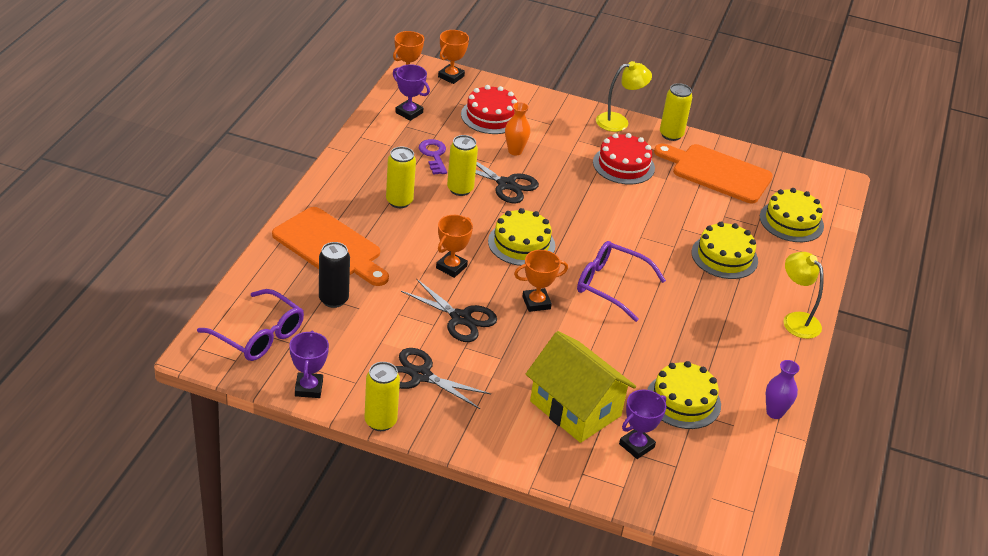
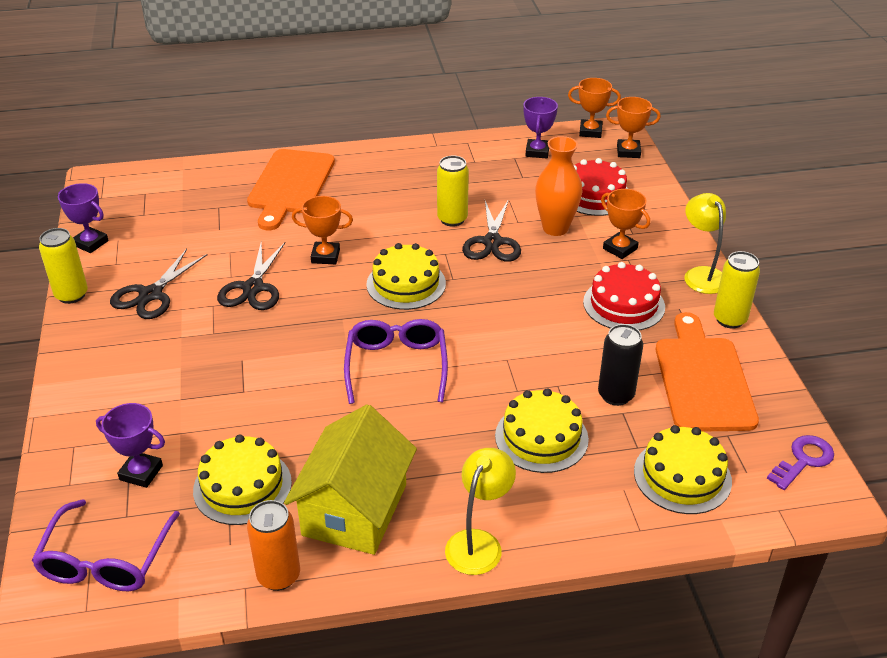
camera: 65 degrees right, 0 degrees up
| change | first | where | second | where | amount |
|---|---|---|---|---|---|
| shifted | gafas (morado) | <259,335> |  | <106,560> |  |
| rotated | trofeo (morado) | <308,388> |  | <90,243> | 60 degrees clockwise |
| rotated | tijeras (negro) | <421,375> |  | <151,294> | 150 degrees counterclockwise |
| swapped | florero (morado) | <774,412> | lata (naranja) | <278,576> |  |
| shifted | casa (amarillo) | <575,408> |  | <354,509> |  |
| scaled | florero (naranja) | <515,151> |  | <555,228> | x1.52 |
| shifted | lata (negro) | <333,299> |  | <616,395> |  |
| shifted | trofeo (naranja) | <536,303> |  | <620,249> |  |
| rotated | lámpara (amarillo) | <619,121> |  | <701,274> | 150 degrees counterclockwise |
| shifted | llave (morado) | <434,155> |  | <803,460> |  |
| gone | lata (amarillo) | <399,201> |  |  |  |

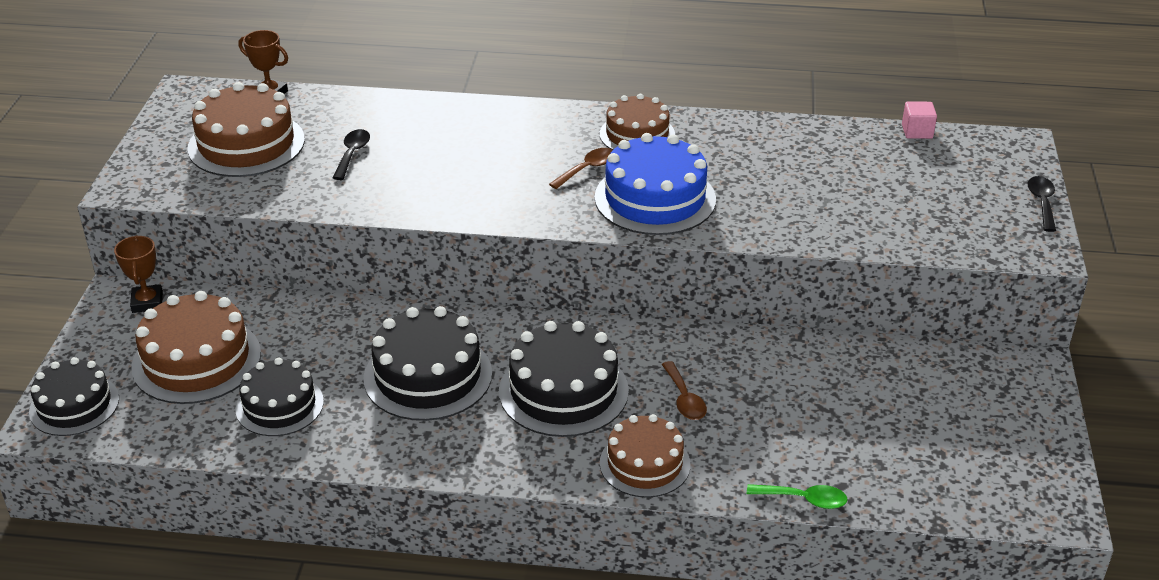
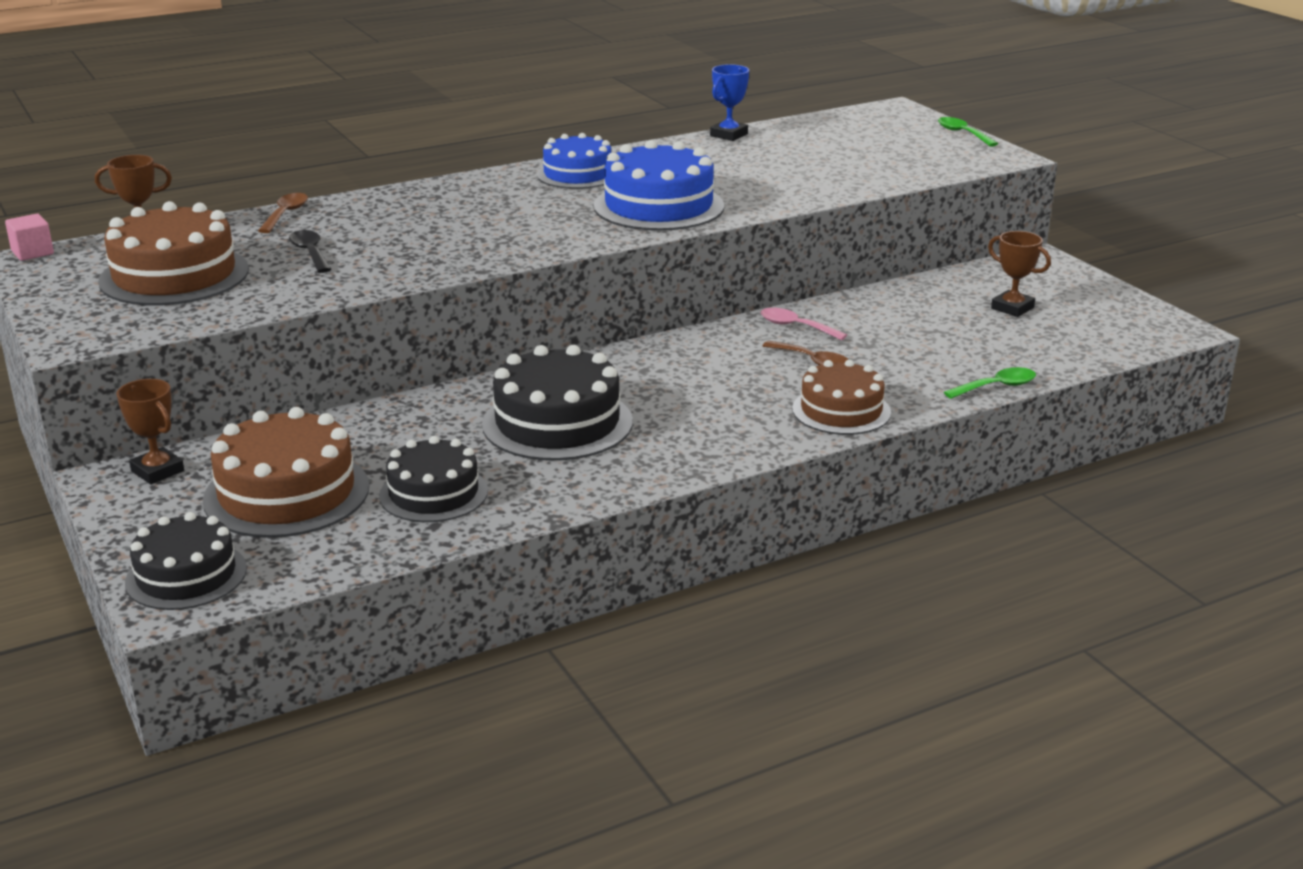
camera: 35 degrees left, 10 degrees down
| change | first | where | second | where | amount |
|---|---|---|---|---|---|
| shifted | cubo (rosa) | <917,131> |  | <32,252> |  |
| shifted | cuchara (marrón) | <587,169> |  | <286,214> |  |
| repainted | tarta (marrón) | <637,134> | tarta (azul) | <577,174> |  |
| new |  |  | trofeo (azul) | <728,135> |  |
| new |  |  | cuchara (rosa) | <795,327> |  |
| repainted | cuchara (negro) | <1042,203> | cuchara (verde) | <962,133> |  |
| new |  |  | trofeo (marrón) | <1012,308> |  |
| gone | tarta (negro) | <563,391> |  |  |  |

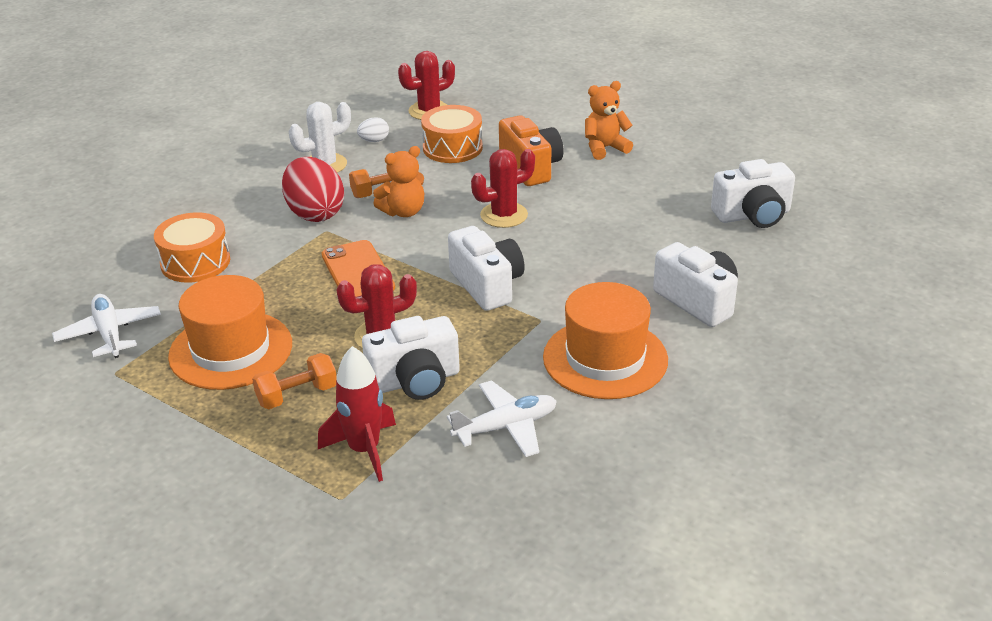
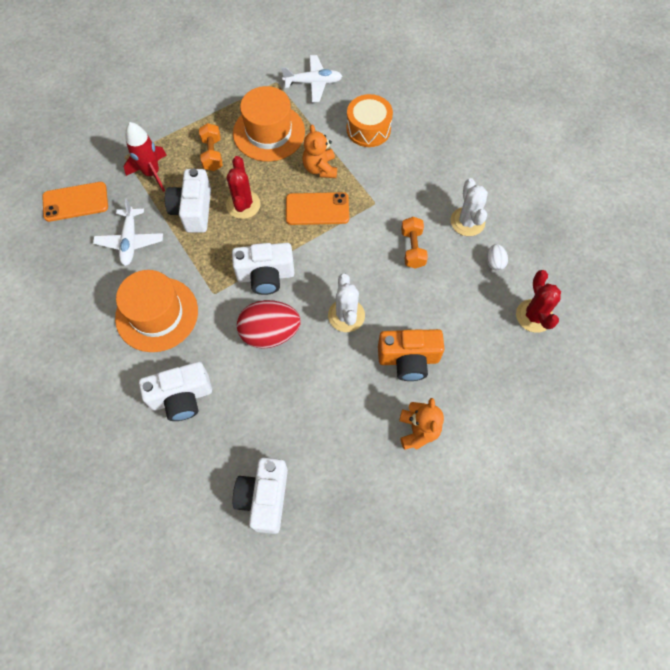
camera: 110 degrees right, 30 degrees up
| change | first | where | second | where | amount |
|---|---|---|---|---|---|
| new |  |  | móvil (naranja) | <75,202> |  |
| shifted | huevo (rojo) | <315,213> |  | <270,333> |  |
| shifted | osito (naranja) | <403,212> |  | <320,168> |  |
| repainted | cactus (rojo) | <504,215> | cactus (blanco) | <346,315> |  |
| gone | tambor (naranja) | <452,148> |  |  |  |

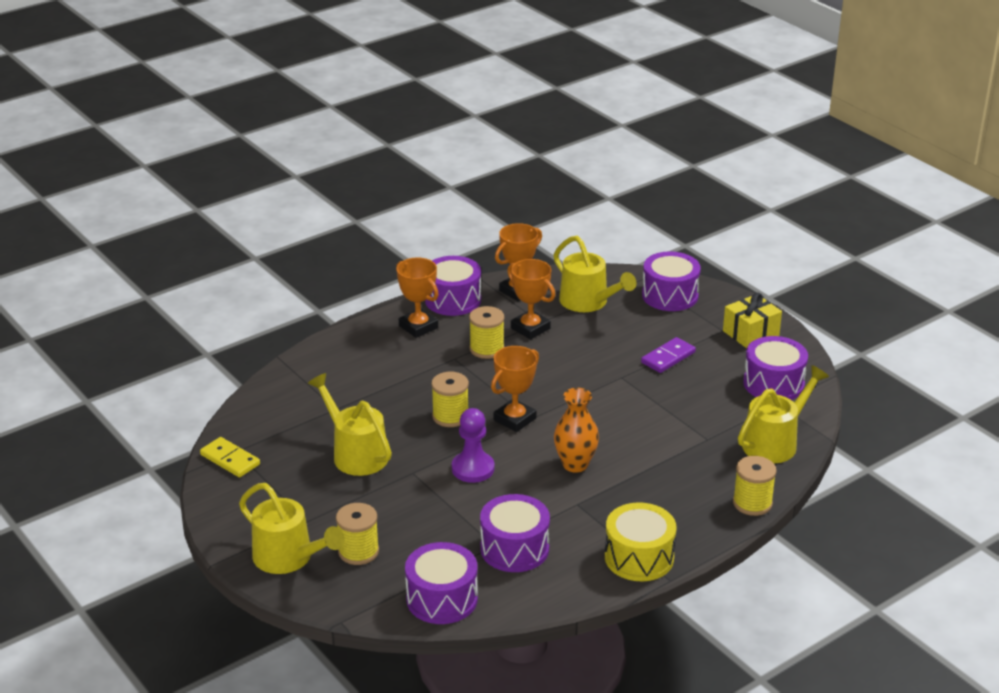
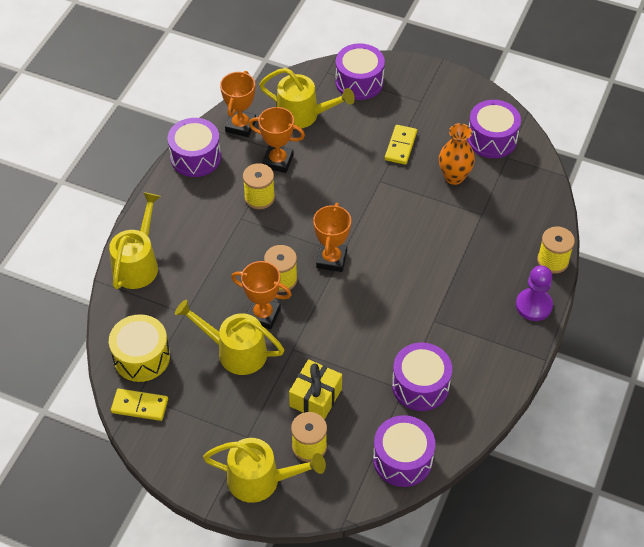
camera: 30 degrees left, 20 degrees up
| change | first | where | second | where | amount |
|---|---|---|---|---|---|
| shifted | regadera (amarillo) | <775,442> |  | <138,263> |  |
| shifted | tambor (amarillo) | <639,557> |  | <141,357> |  |
| shifted | trofeo (naranja) | <418,327> |  | <263,315> |  |
| shifted | regalo (amarillo) | <750,333> |  | <315,397> |  |
| repainted | ficha de dominó (morado) | <668,357> | ficha de dominó (amarillo) | <400,146> |  |
| shifted | florero (naranja) | <575,464> |  | <454,177> |  |
| shifted | peón (morado) | <473,469> |  | <533,305> |  |

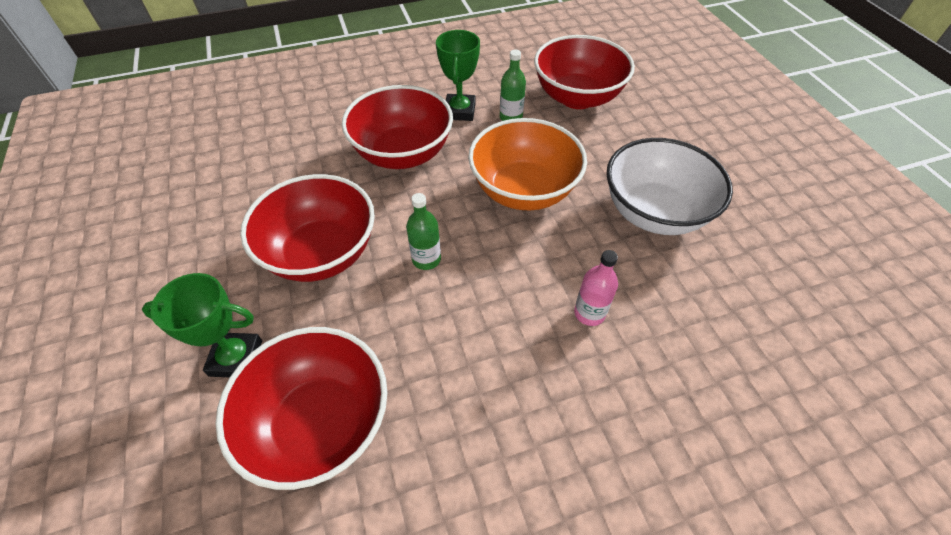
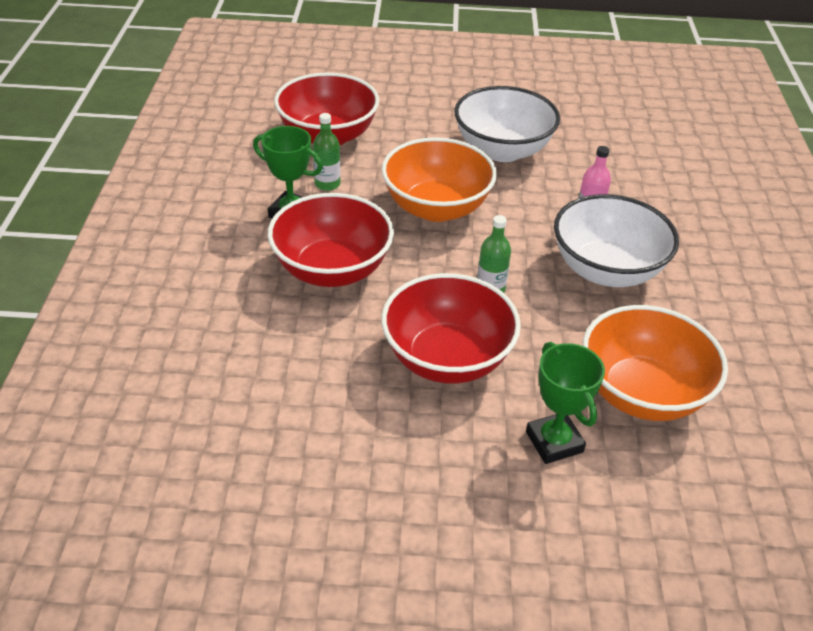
camera: 70 degrees left, 10 degrees down
| change | first | where | second | where | amount |
|---|---|---|---|---|---|
| rotated | trofeo (verde) | <236,358> |  | <554,442> | 45 degrees counterclockwise |
| new |  |  | cuenco (blanco) | <606,270> |  |
| repainted | cuenco (rojo) | <320,423> | cuenco (naranja) | <641,393> |  |

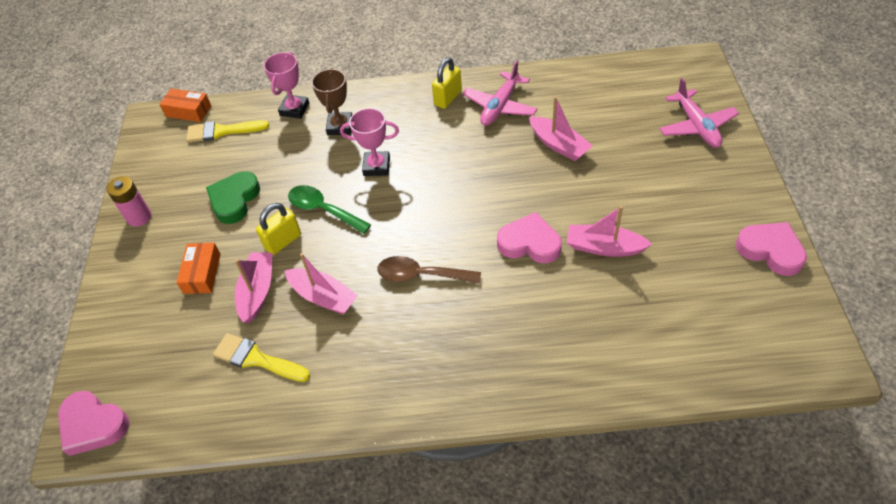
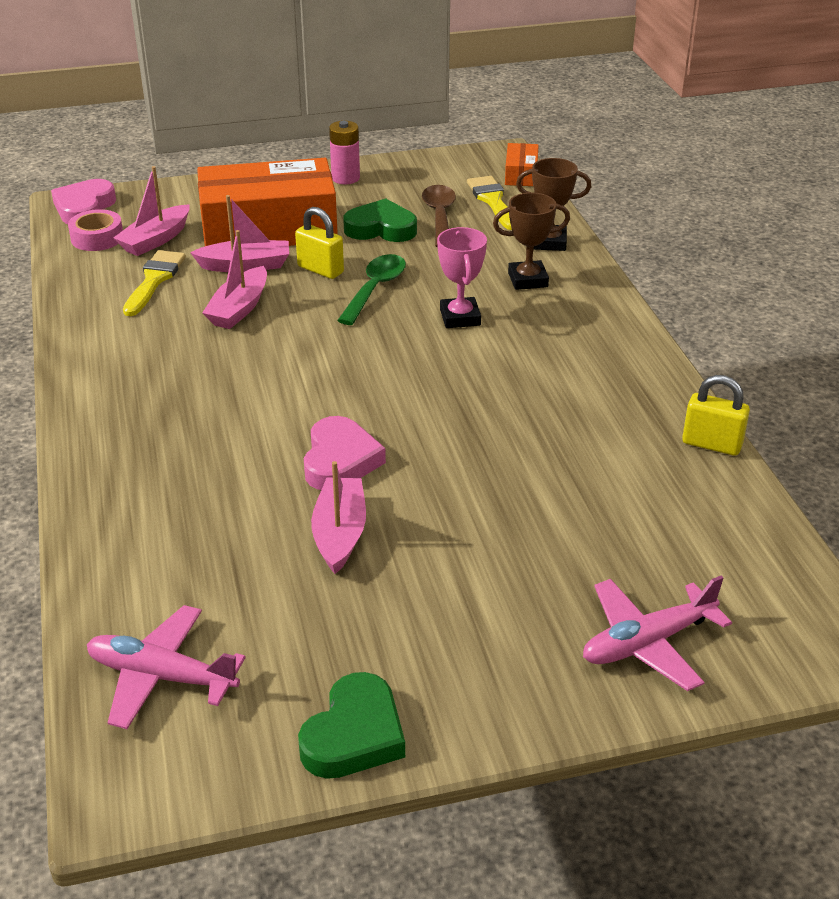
camera: 75 degrees right, 15 degrees down
| change | first | where | second | where | amount |
|---|---|---|---|---|---|
| new |  |  | cinta adhesiva (rosa) | <97,238> |  |
| shifted | avión (rosa) | <500,106> |  | <161,676> |  |
| shifted | barco (rosa) | <558,145> |  | <156,240> |  |
| scaled | caja (naranja) | <202,273> |  | <269,228> | x2.35 |
| repainted | corazón (rosa) | <770,250> | corazón (verde) | <354,735> |  |
| shifted | cuchara (marrón) | <421,275> |  | <439,216> |  |
| repainted | trofeo (rosa) | <294,109> | trofeo (marrón) | <549,242> |  |
| shifted | candado (amarillo) | <448,98> |  | <711,444> |  |

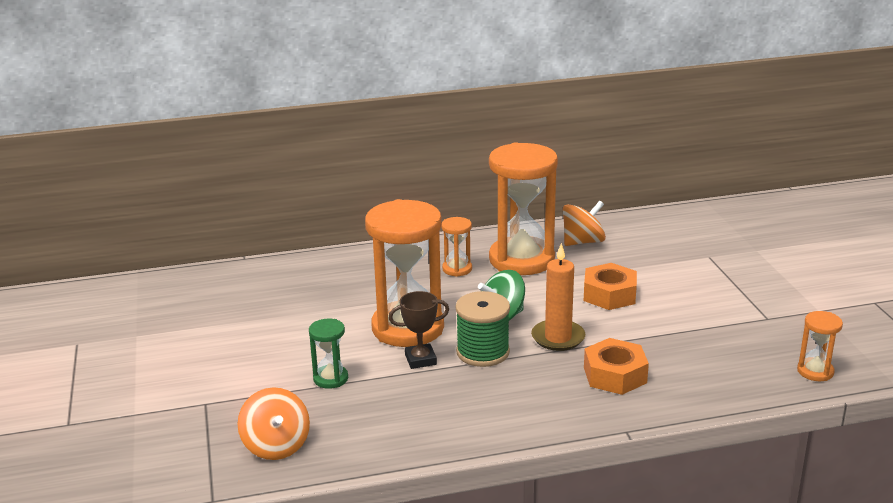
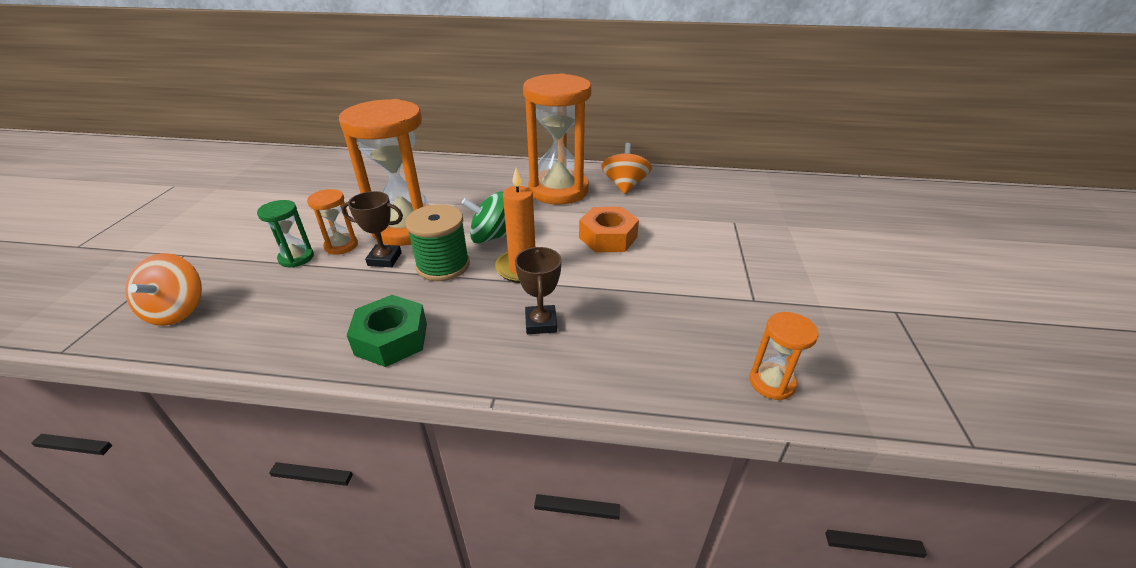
camera: 20 degrees right, 10 degrees up
| change | first | where | second | where | amount |
|---|---|---|---|---|---|
| shifted | reloj de arena (naranja) | <457,269> |  | <341,245> |  |
| new |  |  | tuerca (verde) | <391,339> |  |
| swapped | tuerca (naranja) | <614,375> | trofeo (marrón) | <541,323> |  |
| rotated | peonza (naranja) | <583,242> |  | <625,186> | 75 degrees counterclockwise |

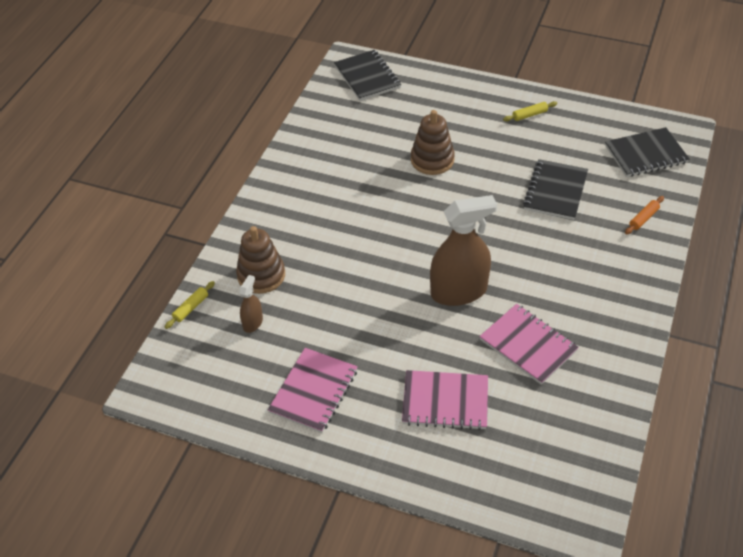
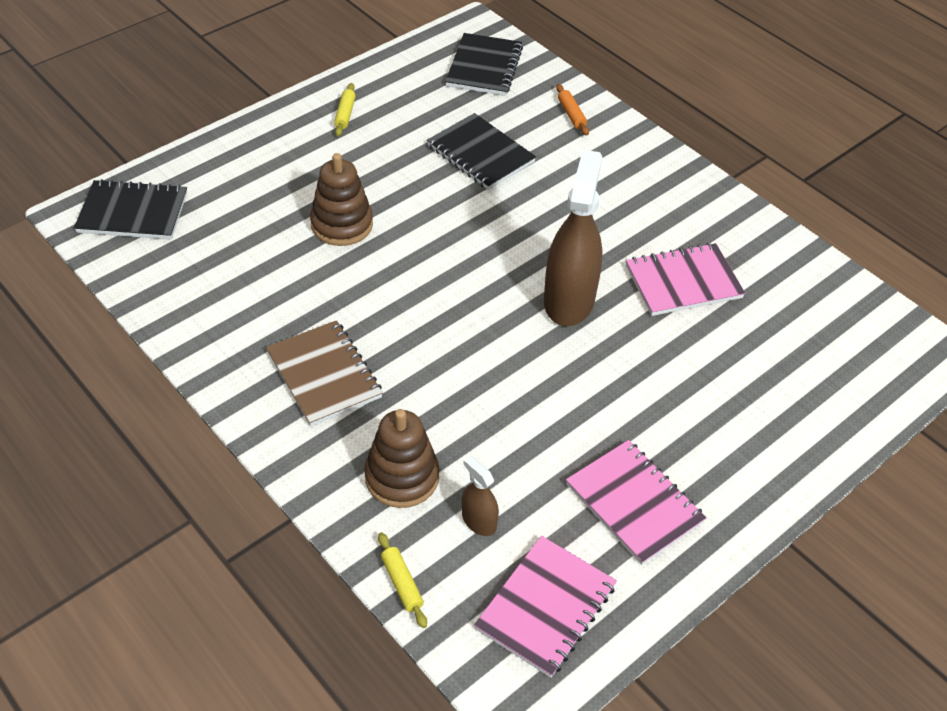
camera: 65 degrees left, 0 degrees up
| change | first | where | second | where | amount |
|---|---|---|---|---|---|
| new |  |  | cuaderno (marrón) | <324,375> |  |
| shifted | cuaderno (rosa) | <445,401> |  | <545,607> |  |

